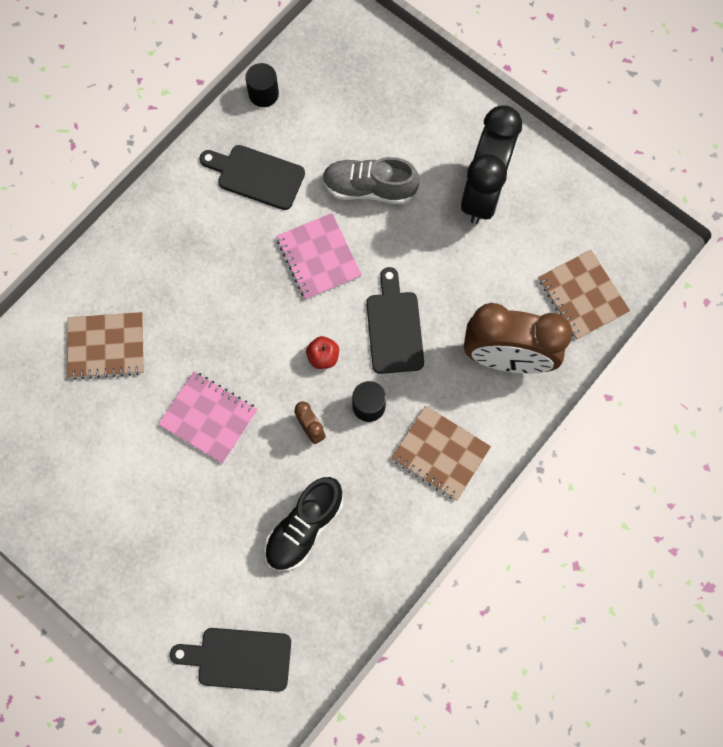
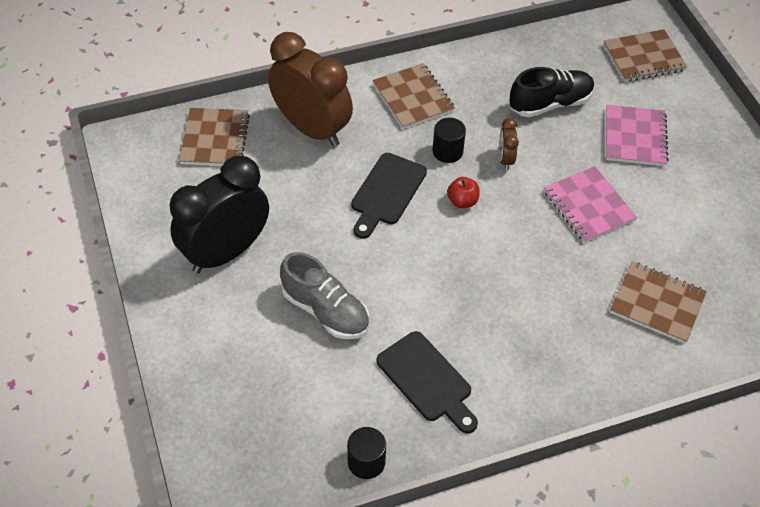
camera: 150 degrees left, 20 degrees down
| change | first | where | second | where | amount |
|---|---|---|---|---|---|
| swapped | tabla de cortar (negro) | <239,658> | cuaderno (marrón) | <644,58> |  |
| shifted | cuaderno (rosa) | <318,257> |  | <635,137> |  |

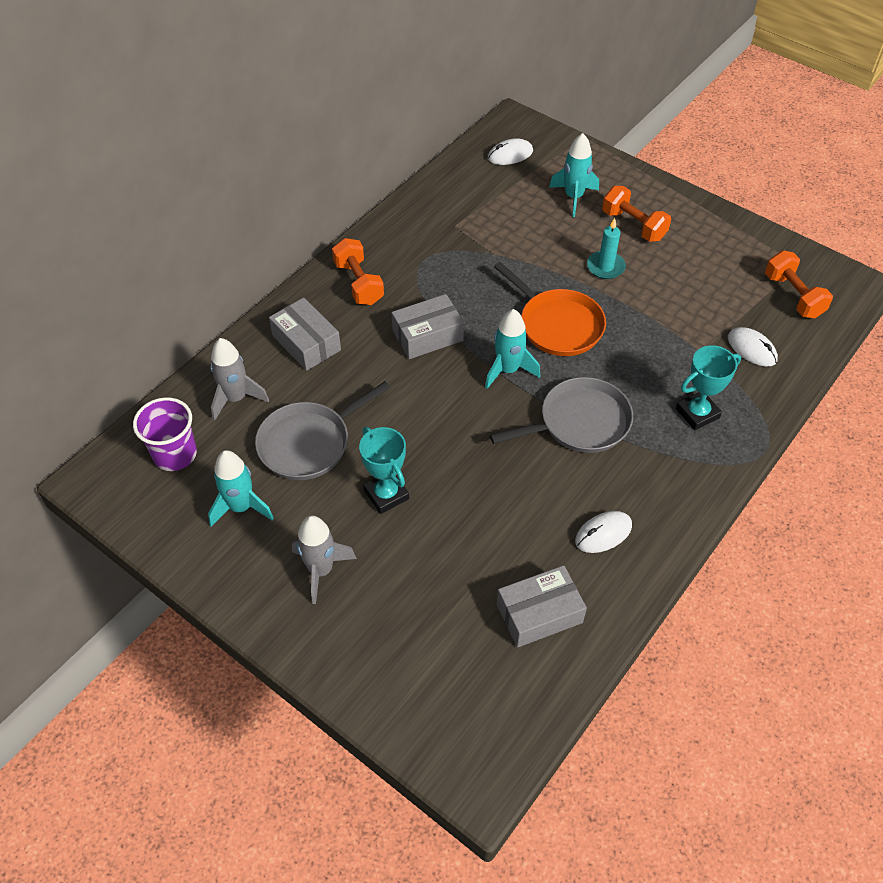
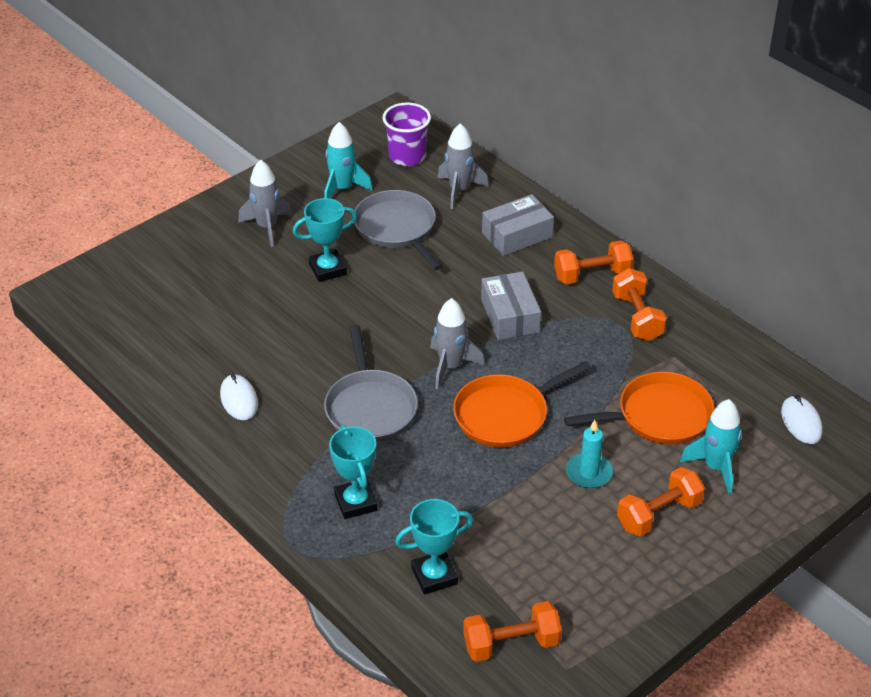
camera: 100 degrees right, 10 degrees down
| change | first | where | second | where | amount |
|---|---|---|---|---|---|
| swapped | ratón (blanco) | <752,349> | trofeo (turquesa) | <434,576> |  |
| repainted | cohete (turquesa) | <508,370> | cohete (gris) | <450,367> |  |
| new |  |  | sartén (naranja) | <659,416> |  |
| new |  |  | mancuerna (naranja) | <637,317> |  |
| gone | caja (gris) | <539,613> |  |  |  |

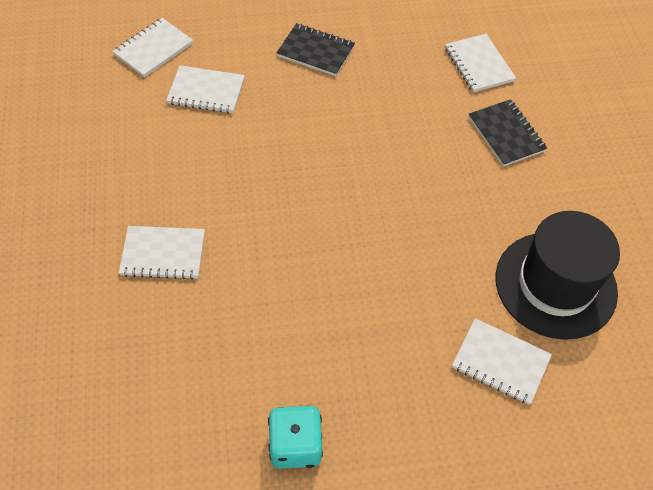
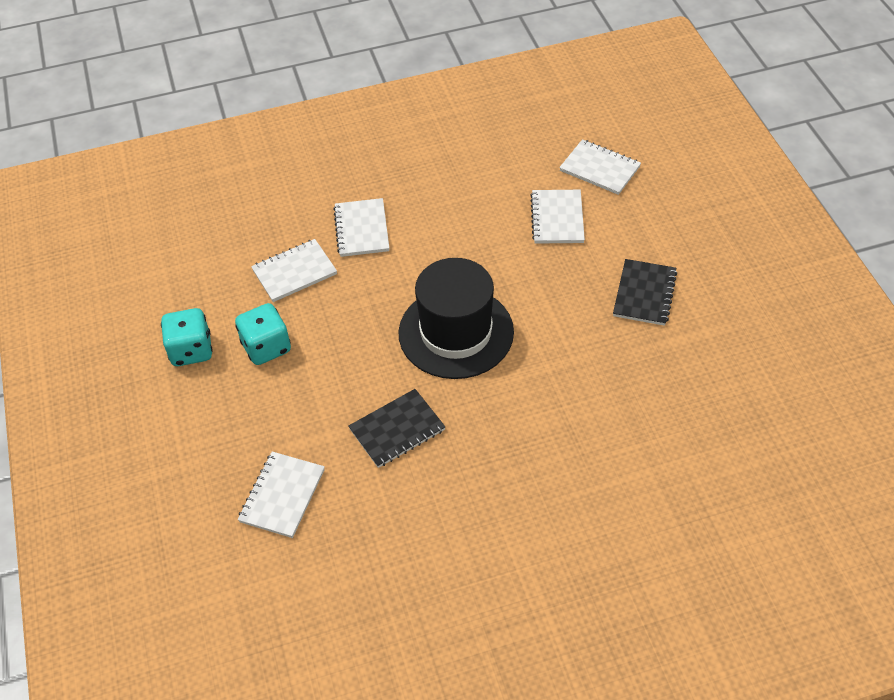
camera: 85 degrees right, 5 degrees down
| change | first | where | second | where | amount |
|---|---|---|---|---|---|
| new |  |  | dado (turquesa) | <266,347> |  |
| shifted | cuaderno (blanco) | <478,65> |  | <294,272> |  |
| shifted | cuaderno (negro) | <506,134> |  | <397,430> |  |
| shifted | sombrero (negro) | <555,284> |  | <456,332> |  |

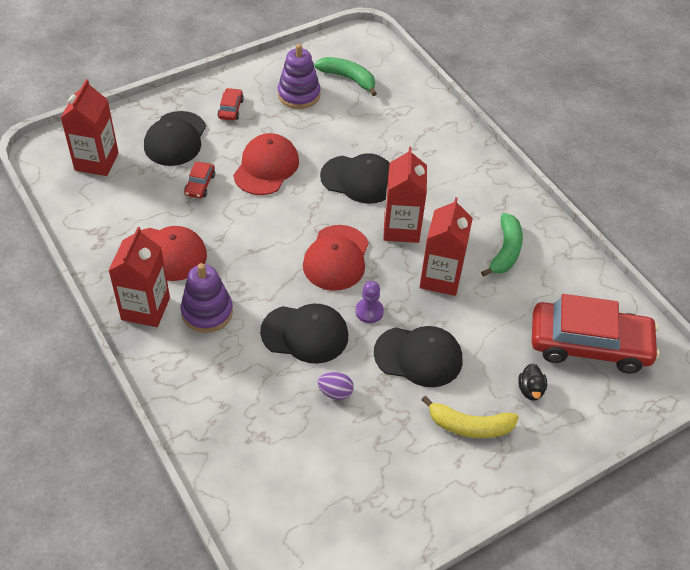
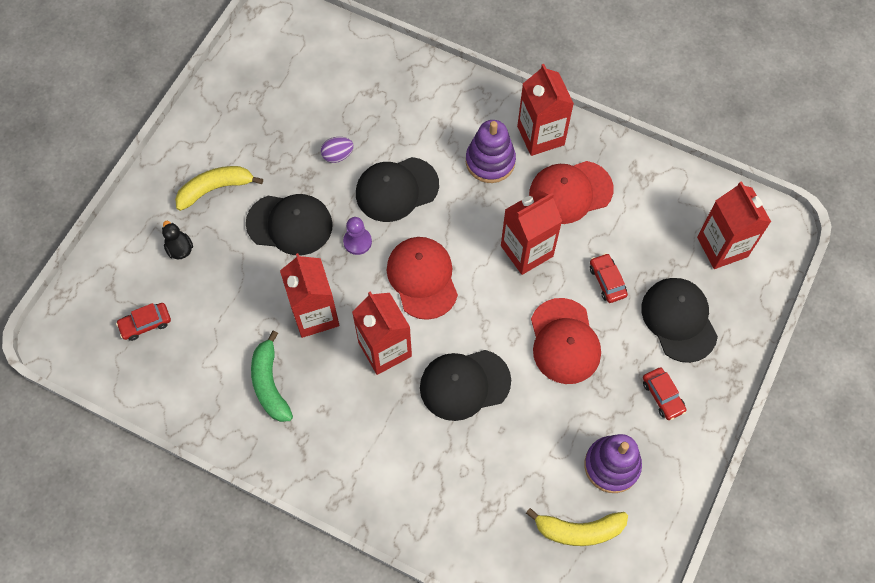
camera: 150 degrees right, 15 degrees up
| change | first | where | second | where | amount |
|---|---|---|---|---|---|
| scaled | coche (rojo) | <589,344> |  | <145,324> | x0.41 |
| rotated | gorra (negro) | <418,356> |  | <290,224> | 150 degrees counterclockwise |
| new |  |  | cartón de leche (rojo) | <526,251> |  |
| repainted | plátano (verde) | <348,78> | plátano (amarillo) | <579,530> |  |

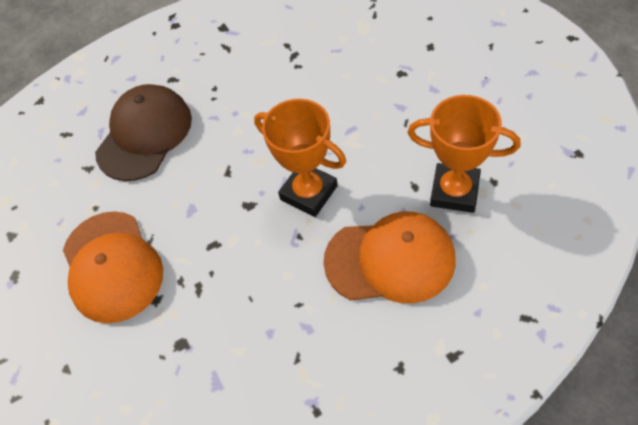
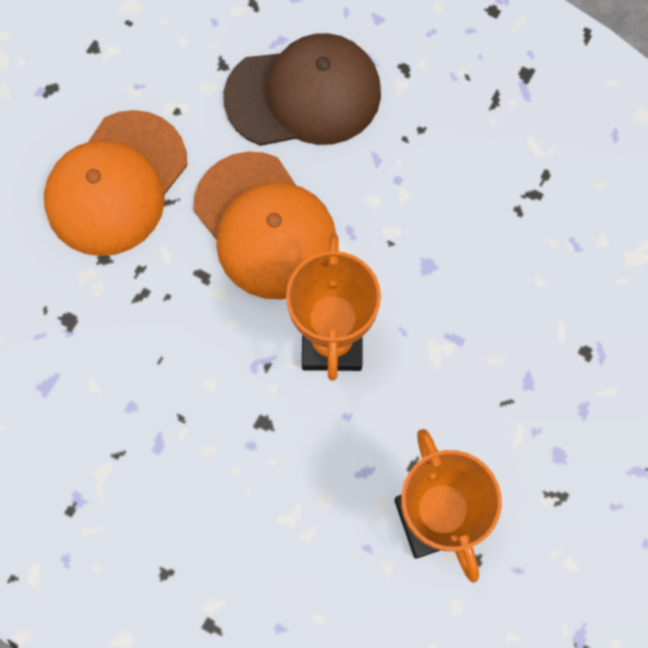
camera: 50 degrees right, 15 degrees up
| change | first | where | second | where | amount |
|---|---|---|---|---|---|
| shifted | gorra (naranja) | <390,260> |  | <265,226> |  |

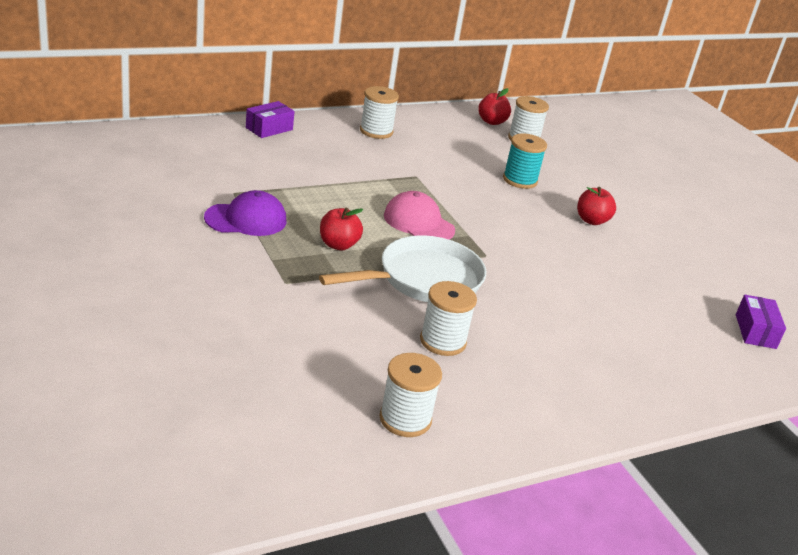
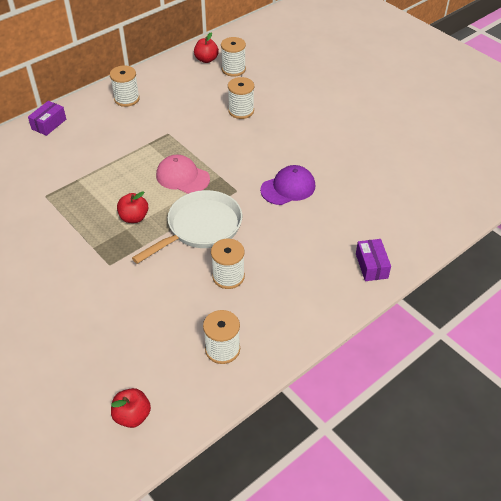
camera: 10 degrees left, 15 degrees up
| change | first | where | second | where | amount |
|---|---|---|---|---|---|
| shifted | manzana (rojo) | <591,220> |  | <132,416> |  |
| repainted | carrete (turquesa) | <520,180> | carrete (blanco) | <241,111> |  |
| shifted | gorra (morado) | <246,219> |  | <288,188> |  |
| shifted | caja (morado) | <755,331> |  | <371,266> |  |

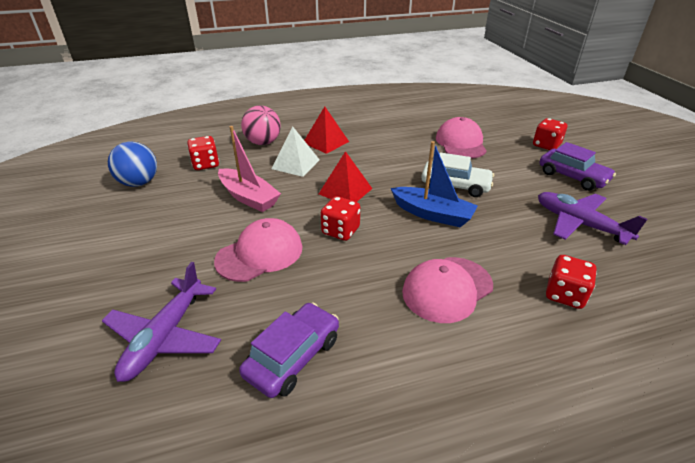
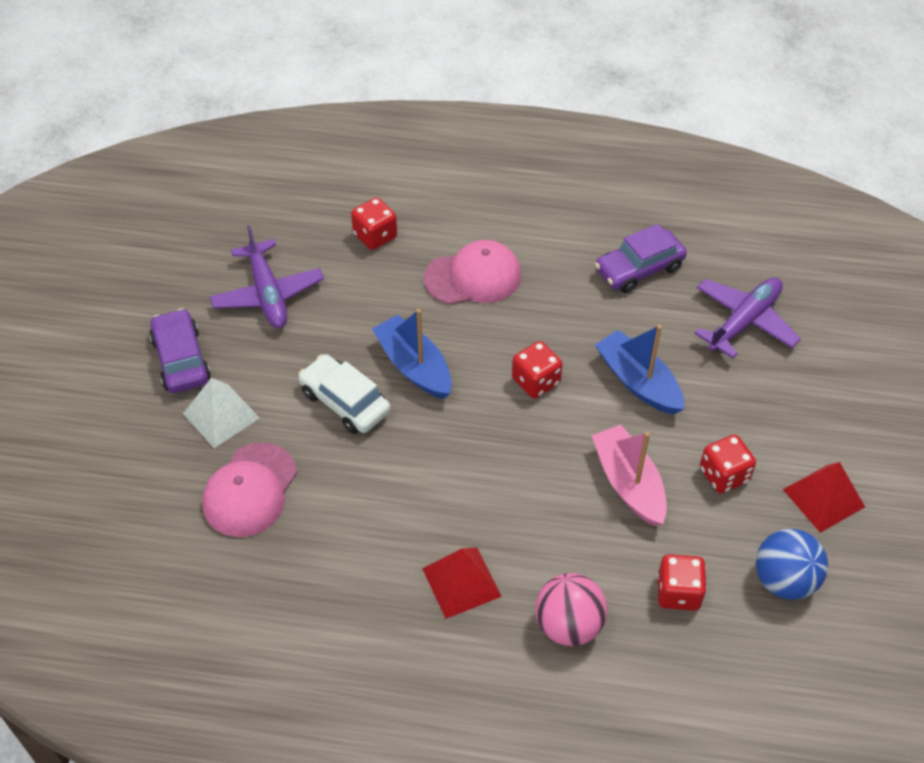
camera: 155 degrees left, 15 degrees up
| change | first | where | second | where | amount |
|---|---|---|---|---|---|
| shifted | pirámide (blanco) | <295,164> |  | <221,415> |  |
| swapped | gorra (rosa) | <260,254> | barco (azul) | <638,382> |  |
| shifted | dado (rojo) | <546,145> |  | <724,475> |  |
| shifted | pirámide (rojo) | <345,191> |  | <823,498> |  |

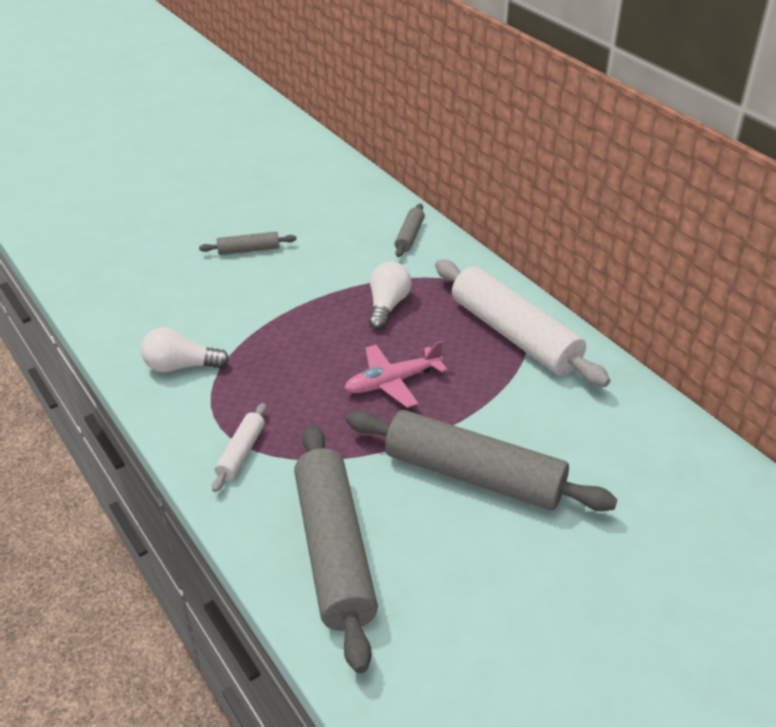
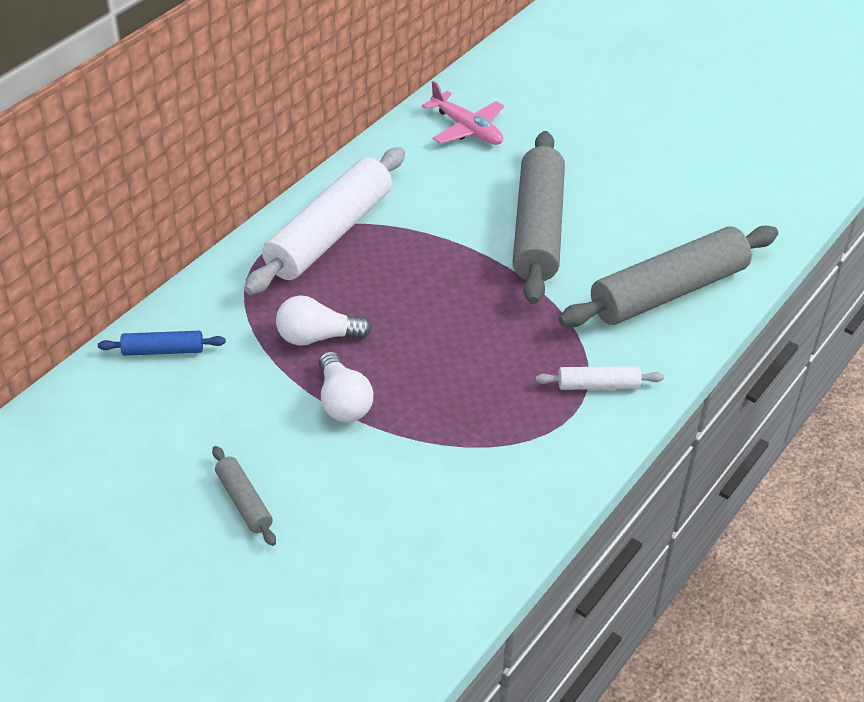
camera: 110 degrees left, 5 degrees up
| change | first | where | second | where | amount |
|---|---|---|---|---|---|
| repainted | rodillo (gris) | <409,236> | rodillo (azul) | <163,350> |  |
| shifted | bombilla (blanco) | <181,366> |  | <343,401> |  |
| shifted | avión (rosa) | <392,382> |  | <467,128> |  |

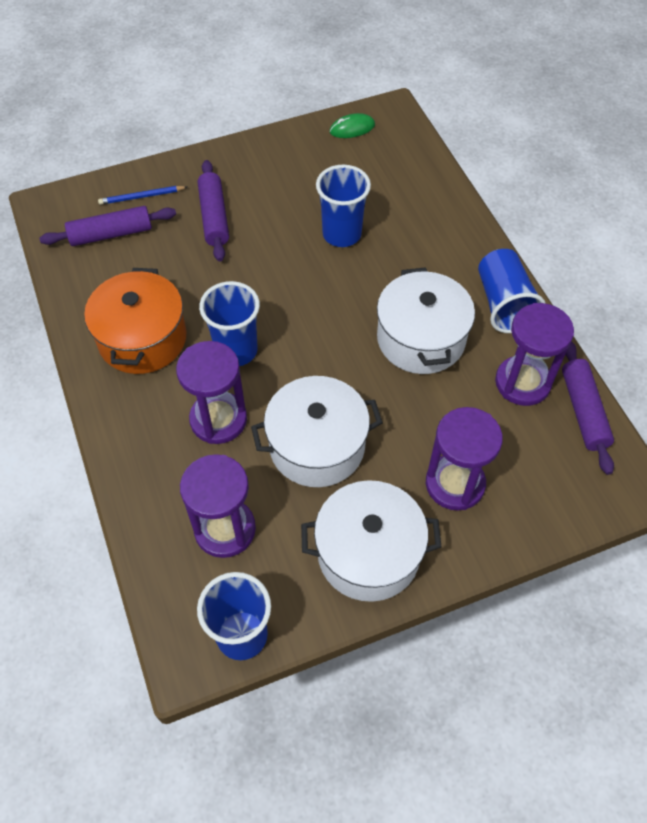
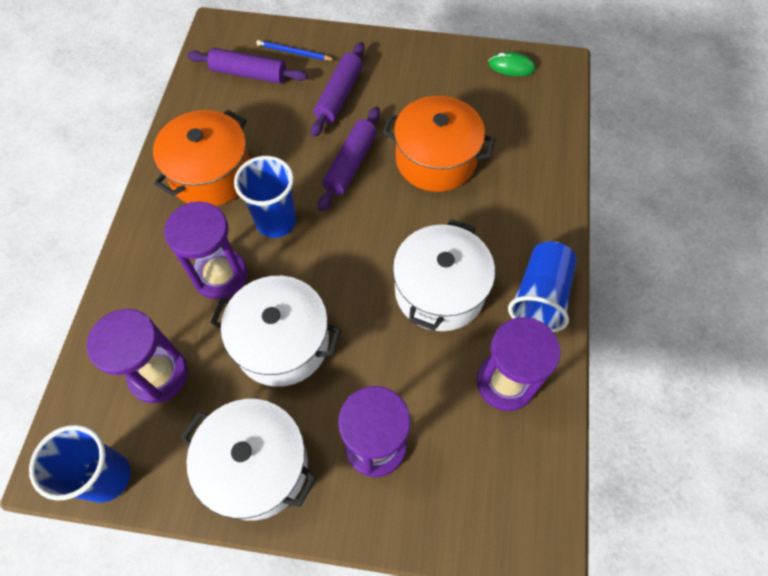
camera: 30 degrees right, 5 degrees up
| change | first | where | second | where | amount |
|---|---|---|---|---|---|
| shifted | rodillo (morado) | <583,411> |  | <350,164> |  |
| swapped | vaso (azul) | <341,234> | olla (naranja) | <436,159> |  |

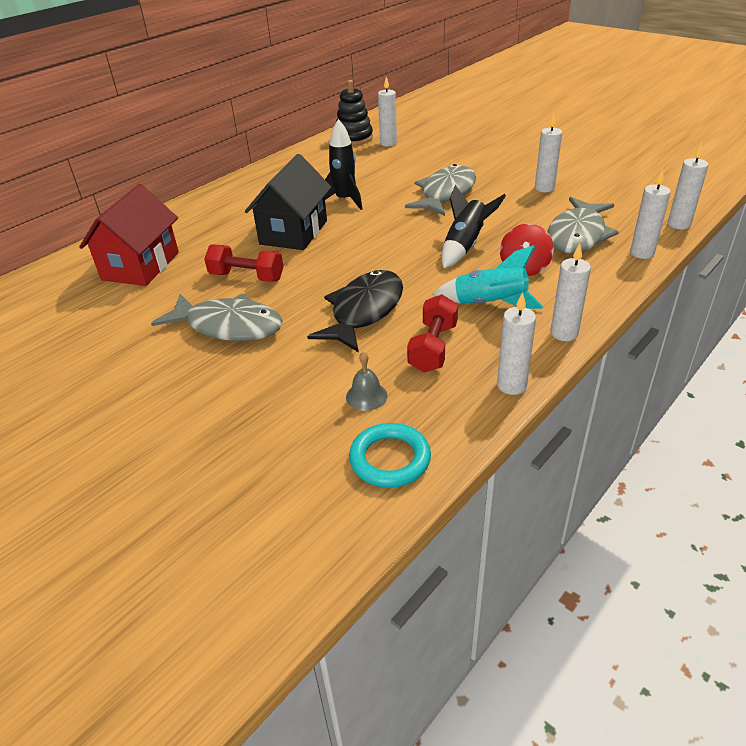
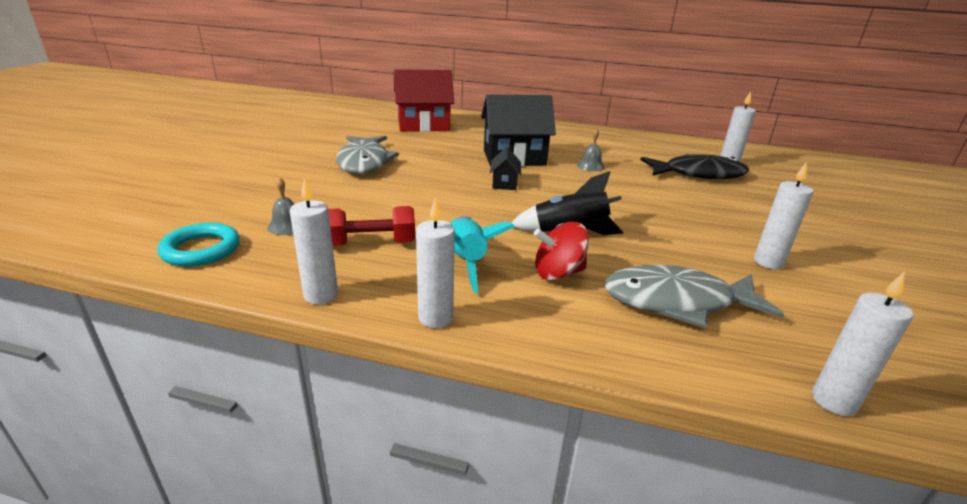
camera: 60 degrees right, 10 degrees down
| change | first | where | second | where | amount |
|---|---|---|---|---|---|
| new |  |  | casa (negro) | <504,183> |  |
| swapped | cohete (negro) | <345,200> | campana (gris) | <590,166> |  |
| shifted | pez (negro) | <364,311> |  | <698,174> |  |
| gone | mancuerna (rojo) | <247,277> |  |  |  |
| gone | juguete apilable (negro) | <354,138> |  |  |  |
| gone | pez (gris) | <445,193> |  |  |  |
| gone | vela (blanco) | <642,253> |  |  |  |

